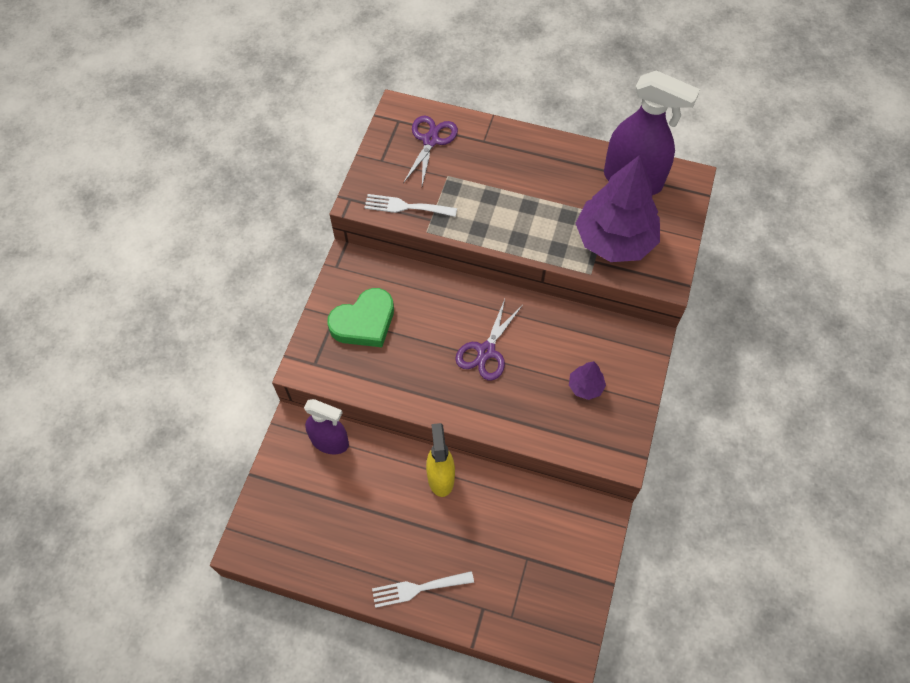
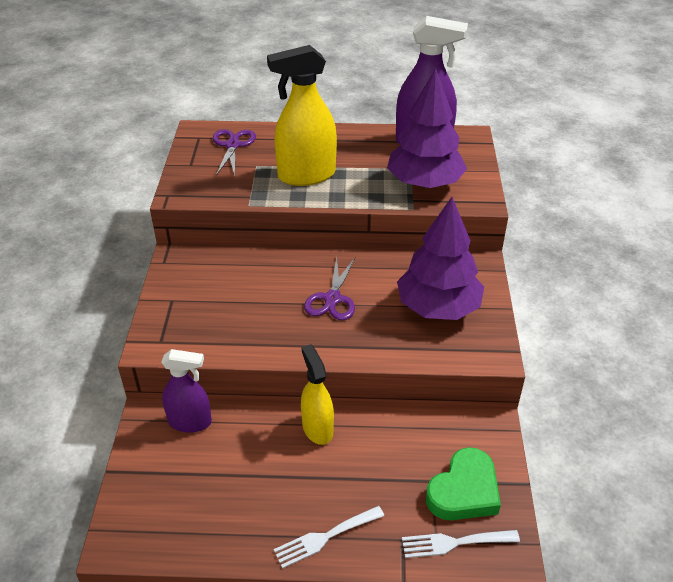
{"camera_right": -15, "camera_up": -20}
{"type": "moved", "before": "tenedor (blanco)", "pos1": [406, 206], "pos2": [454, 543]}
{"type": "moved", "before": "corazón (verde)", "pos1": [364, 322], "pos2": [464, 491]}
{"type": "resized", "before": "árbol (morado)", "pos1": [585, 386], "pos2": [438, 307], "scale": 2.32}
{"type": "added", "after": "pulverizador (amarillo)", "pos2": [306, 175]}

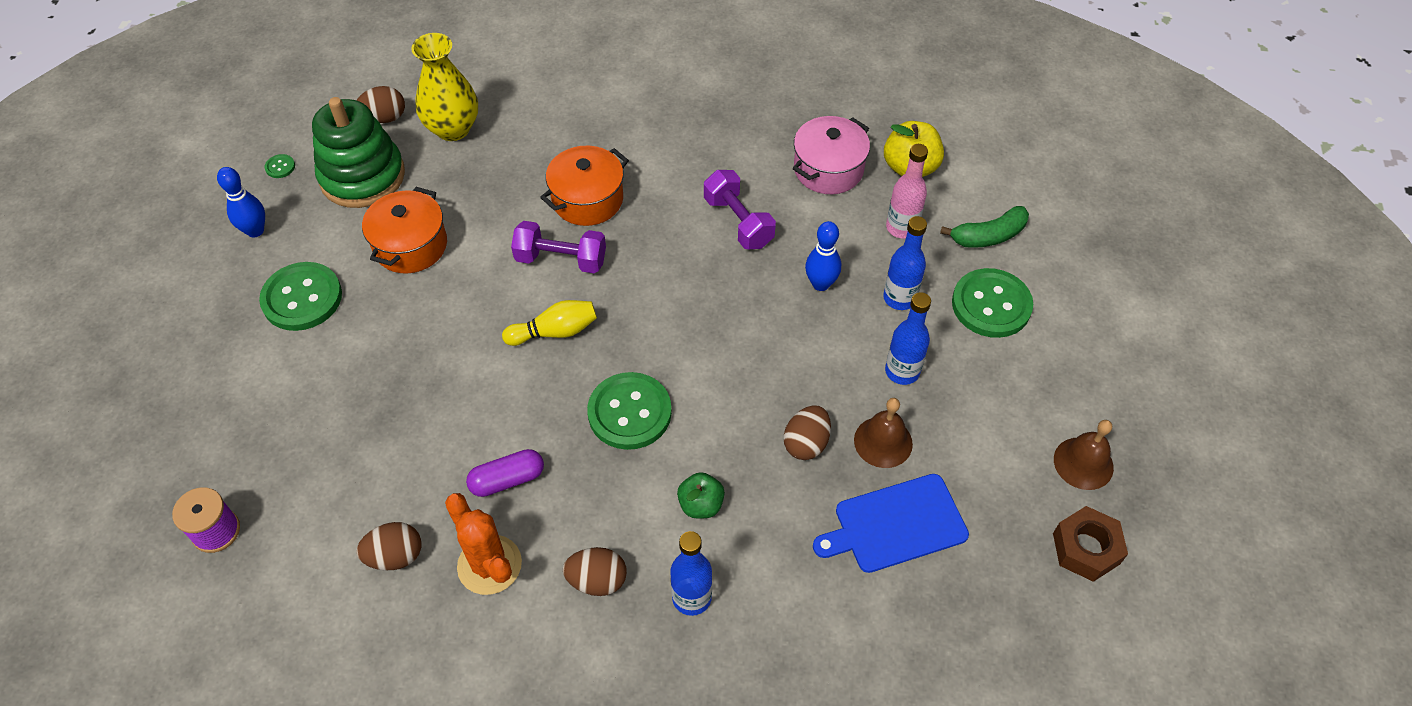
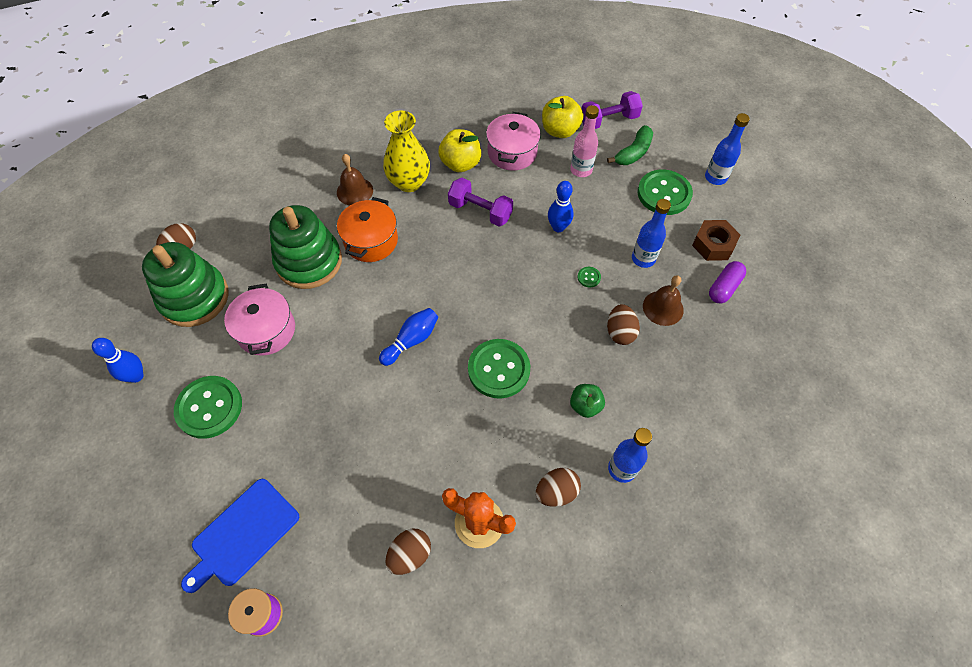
{"camera_right": -30, "camera_up": 5}
{"type": "moved", "before": "florero (amarillo)", "pos1": [453, 129], "pos2": [409, 182]}
{"type": "moved", "before": "botón (verde)", "pos1": [280, 167], "pos2": [589, 277]}
{"type": "recoloured", "before": "olla (naranja)", "after": "olla (rosa)", "pos1": [410, 246], "pos2": [266, 330]}
{"type": "moved", "before": "botella (azul)", "pos1": [899, 298], "pos2": [715, 177]}
{"type": "moved", "before": "mancuerna (morado)", "pos1": [561, 259], "pos2": [609, 120]}
{"type": "recoloured", "before": "bolo (amarillo)", "after": "bolo (azul)", "pos1": [555, 331], "pos2": [411, 340]}
{"type": "moved", "before": "campana (marrón)", "pos1": [1083, 463], "pos2": [354, 191]}
{"type": "moved", "before": "cápsula (morado)", "pos1": [507, 480], "pos2": [724, 287]}
{"type": "moved", "before": "tabla de cortar (azul)", "pos1": [895, 525], "pos2": [243, 534]}
{"type": "moved", "before": "tuerca (marrón)", "pos1": [1086, 548], "pos2": [713, 244]}
{"type": "added", "after": "manzana (amarillo)", "pos2": [460, 164]}
{"type": "added", "after": "juguete apilable (verde)", "pos2": [309, 261]}

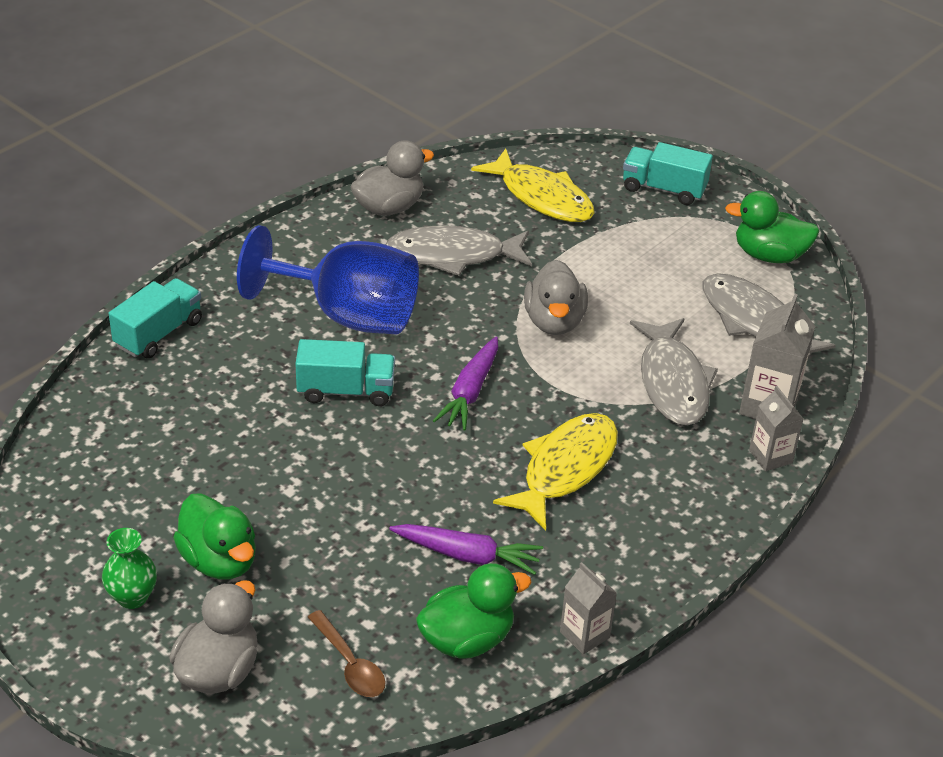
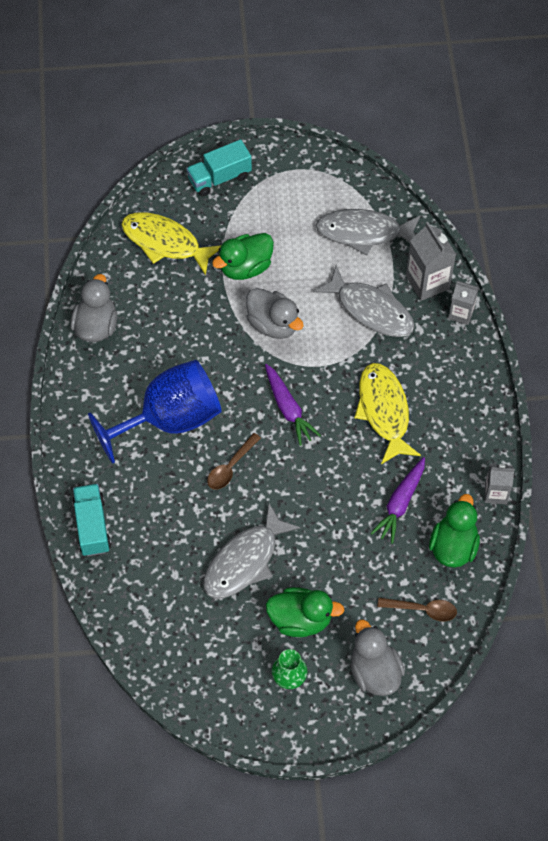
{"camera_right": -45, "camera_up": 20}
{"type": "turned", "before": "pez (amarillo)", "pos1": [541, 197], "pos2": [165, 243], "turn": -150}
{"type": "moved", "before": "pato (verde)", "pos1": [769, 255], "pos2": [245, 267]}
{"type": "moved", "before": "pez (gris)", "pos1": [453, 255], "pos2": [245, 561]}
{"type": "replaced", "before": "camión (turquesa)", "after": "cuchara (marrón)", "pos1": [346, 391], "pos2": [230, 467]}
{"type": "turned", "before": "zanahoria (morado)", "pos1": [467, 555], "pos2": [400, 503], "turn": 150}

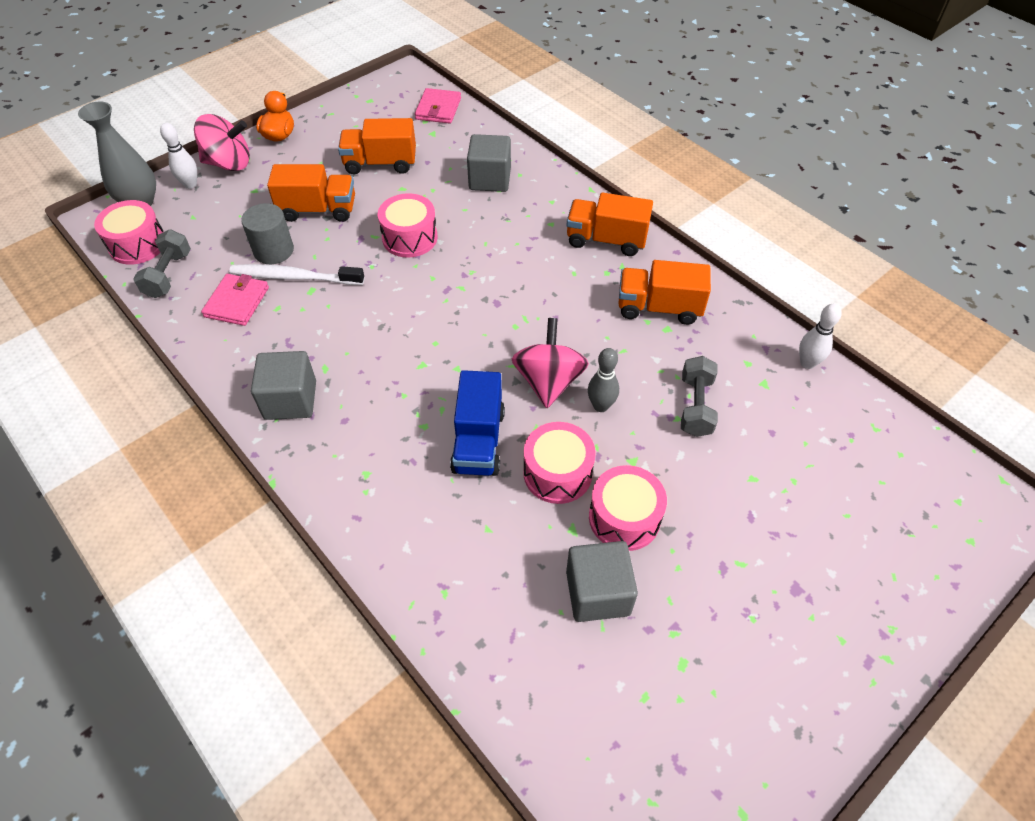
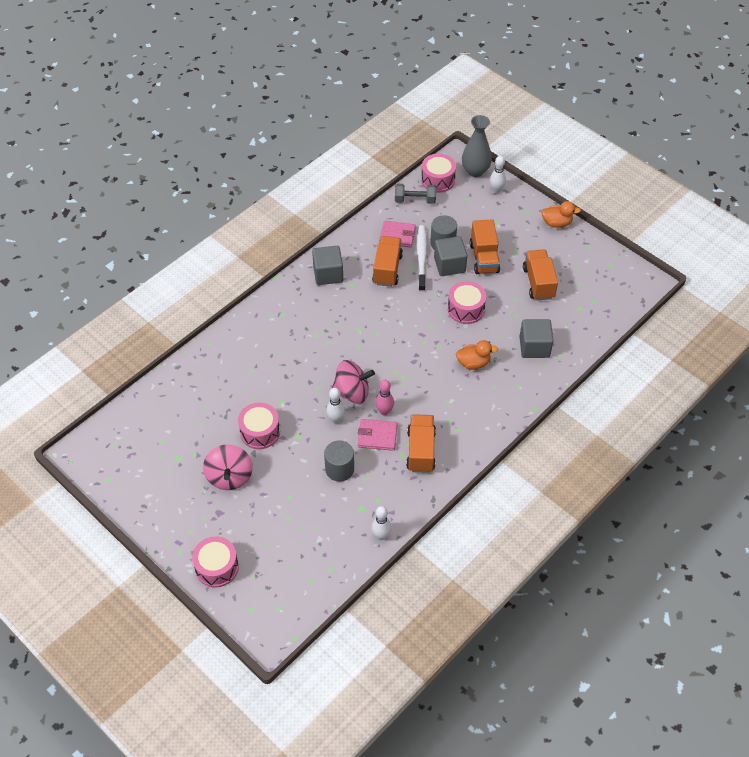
{"camera_right": 85, "camera_up": 0}
{"type": "moved", "before": "cartera (rosa)", "pos1": [438, 109], "pos2": [377, 436]}
{"type": "moved", "before": "peonza (rosa)", "pos1": [229, 163], "pos2": [229, 477]}
{"type": "moved", "before": "camión (naranja)", "pos1": [606, 240], "pos2": [387, 269]}
{"type": "recoloured", "before": "bolo (gris)", "after": "bolo (blanco)", "pos1": [601, 406], "pos2": [336, 419]}
{"type": "replaced", "before": "mancuerna (gris)", "after": "cilindro (gris)", "pos1": [695, 406], "pos2": [339, 469]}
{"type": "removed", "before": "camión (azul)", "pos1": [478, 441]}
{"type": "moved", "before": "tambor (rosa)", "pos1": [557, 473], "pos2": [217, 567]}
{"type": "moved", "before": "cubo (gris)", "pos1": [598, 593], "pos2": [449, 265]}
{"type": "added", "after": "pato (naranja)", "pos2": [473, 363]}
{"type": "added", "after": "bolo (rosa)", "pos2": [384, 411]}

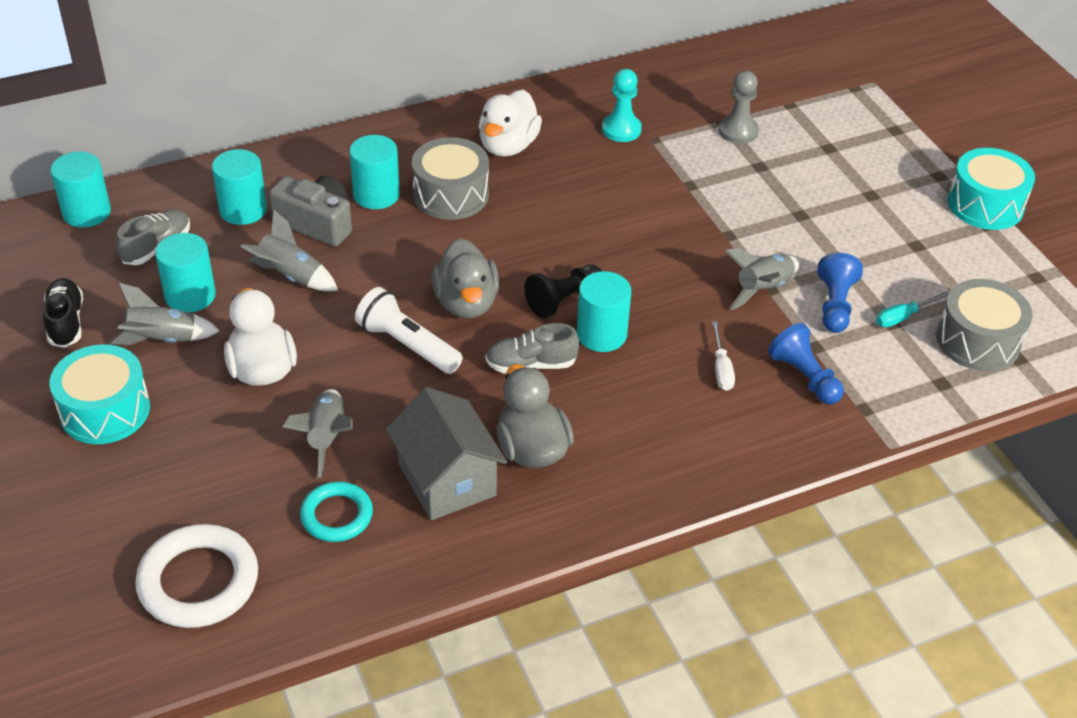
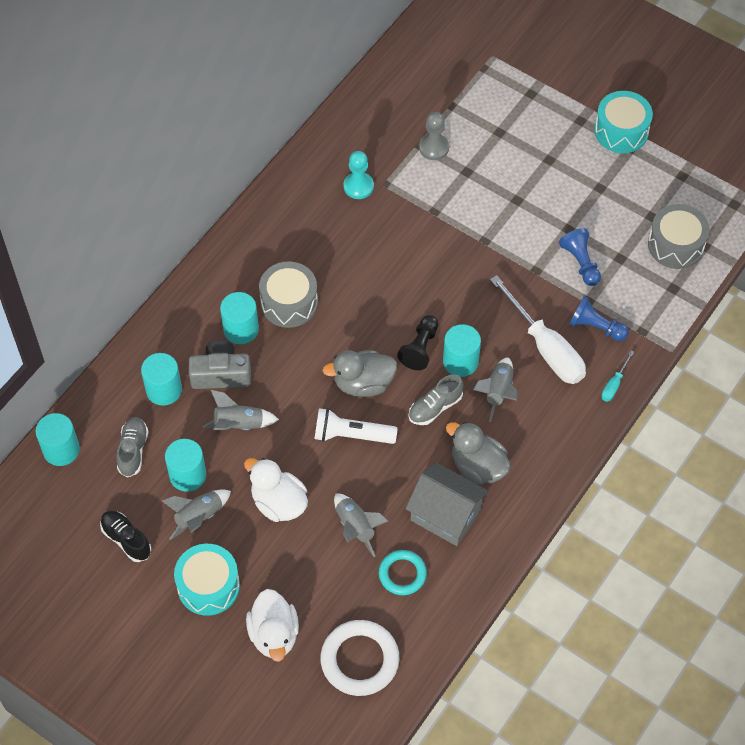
{"camera_right": -30, "camera_up": 15}
{"type": "moved", "before": "pato (blanco)", "pos1": [508, 146], "pos2": [274, 634]}
{"type": "turned", "before": "pato (gris)", "pos1": [466, 303], "pos2": [363, 383], "turn": 120}
{"type": "moved", "before": "cohete (gris)", "pos1": [763, 289], "pos2": [498, 392]}
{"type": "moved", "before": "destornillador (turquesa)", "pos1": [903, 317], "pos2": [614, 384]}
{"type": "resized", "before": "destornillador (blanco)", "pos1": [721, 368], "pos2": [545, 347], "scale": 2.27}

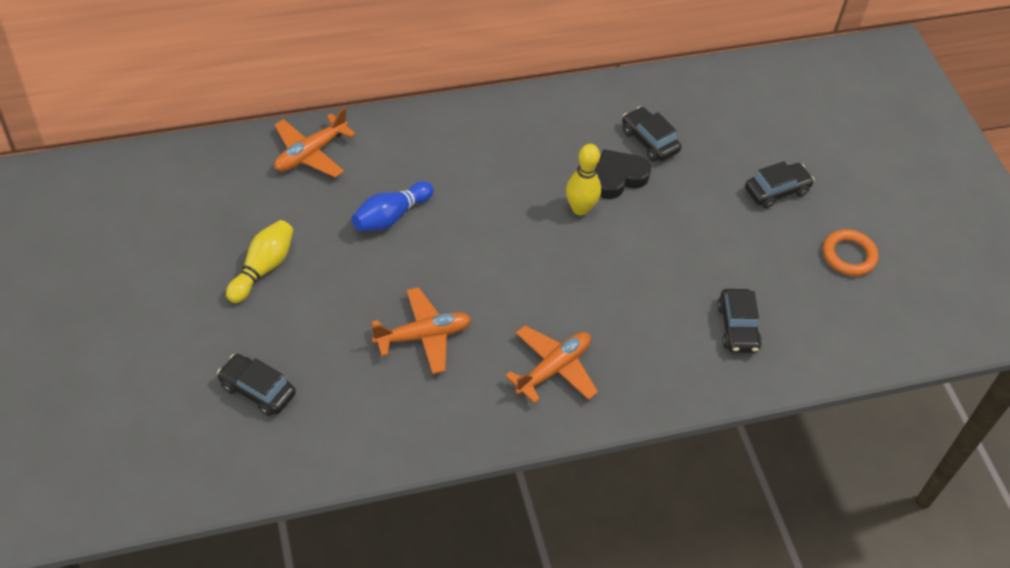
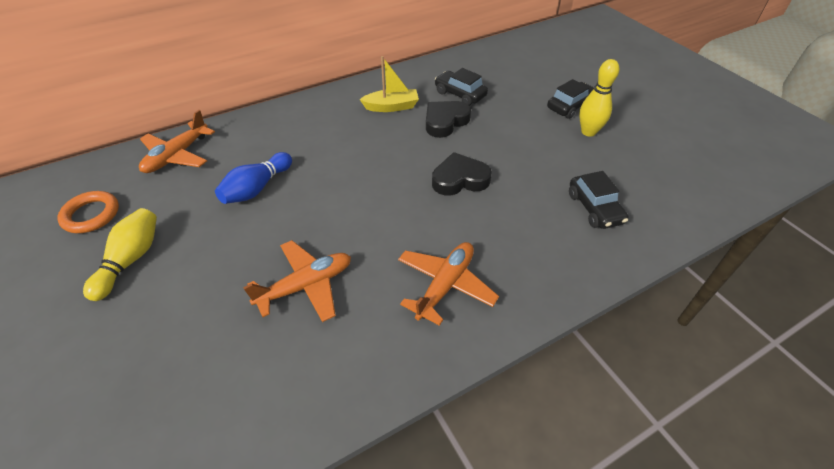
{"camera_right": -10, "camera_up": -5}
{"type": "moved", "before": "bolo (amarillo)", "pos1": [580, 209], "pos2": [588, 132]}
{"type": "moved", "before": "anillo (naranja)", "pos1": [849, 255], "pos2": [91, 215]}
{"type": "removed", "before": "coche (negro)", "pos1": [257, 390]}
{"type": "added", "after": "barco (amarillo)", "pos2": [392, 107]}
{"type": "added", "after": "corazón (negro)", "pos2": [460, 179]}

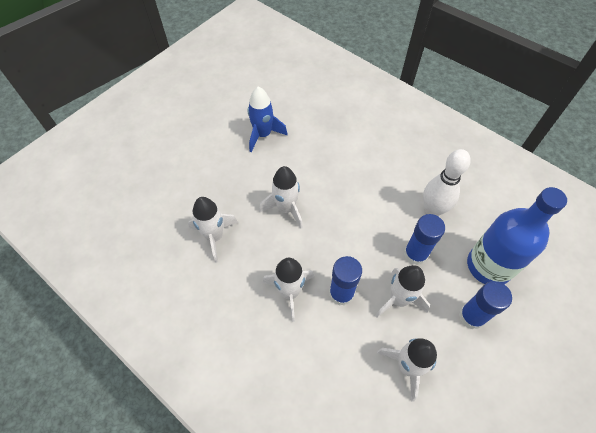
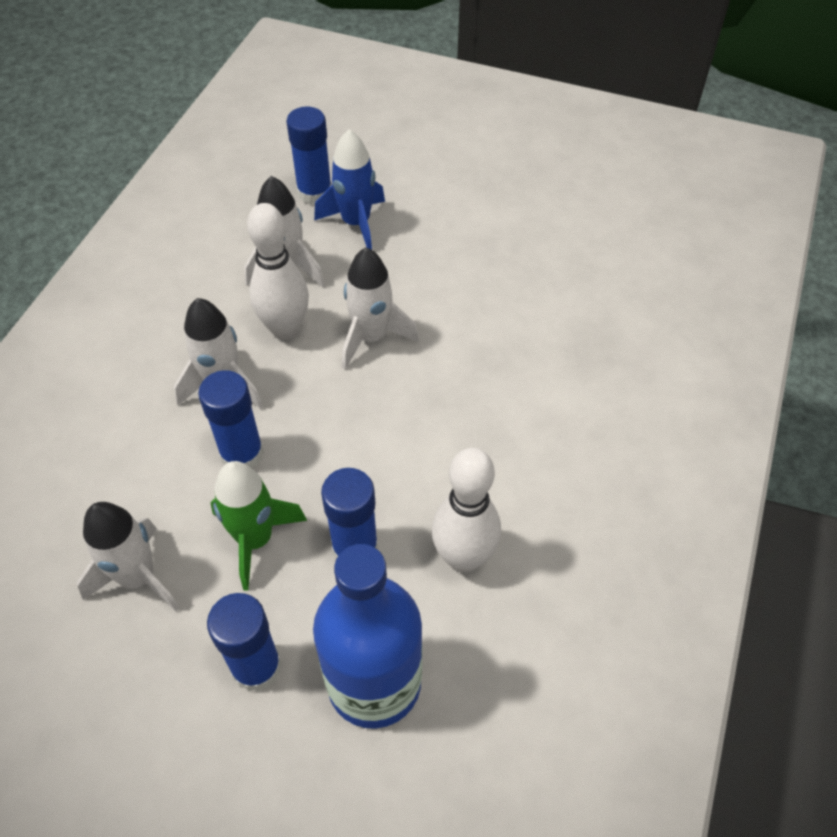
{"camera_right": 70, "camera_up": -5}
{"type": "moved", "before": "cohete (azul)", "pos1": [263, 135], "pos2": [356, 223]}
{"type": "recoloured", "before": "cohete (blanco)", "after": "cohete (verde)", "pos1": [398, 299], "pos2": [255, 539]}
{"type": "added", "after": "barra de pegamento (azul)", "pos2": [314, 192]}
{"type": "added", "after": "bolo (blanco)", "pos2": [285, 329]}

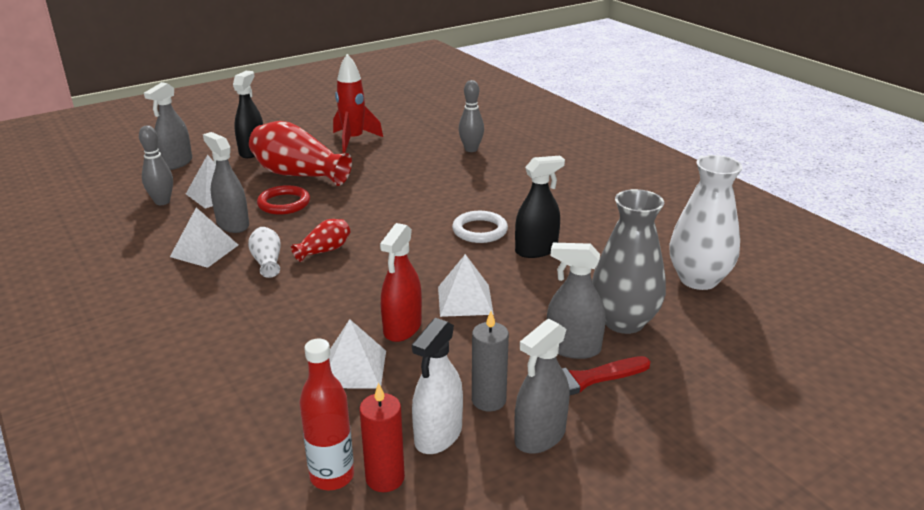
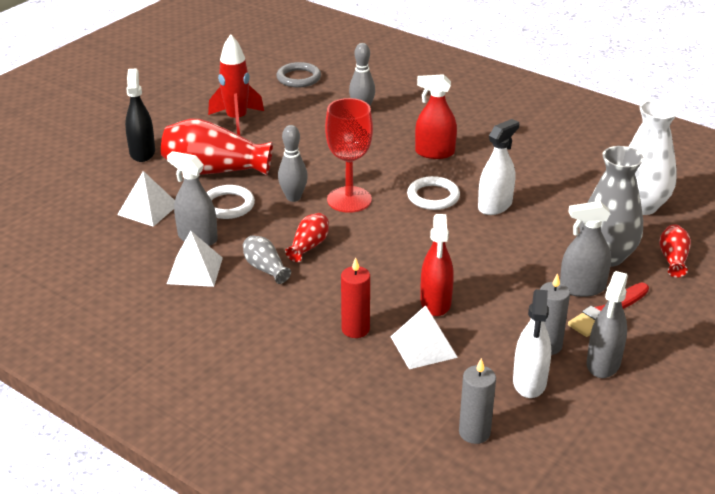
{"camera_right": -20, "camera_up": 5}
{"type": "removed", "before": "pulverizador (gris)", "pos1": [176, 163]}
{"type": "moved", "before": "bolo (gris)", "pos1": [162, 202], "pos2": [293, 197]}
{"type": "recoloured", "before": "pulverizador (negro)", "after": "pulverizador (blanco)", "pos1": [536, 250], "pos2": [495, 206]}
{"type": "recoloured", "before": "anillo (rojo)", "after": "anillo (blanco)", "pos1": [284, 203], "pos2": [228, 205]}
{"type": "recoloured", "before": "florero (blanco)", "after": "florero (gris)", "pos1": [267, 261], "pos2": [265, 268]}
{"type": "removed", "before": "pirámide (blanco)", "pos1": [465, 300]}
{"type": "replaced", "before": "botella (rojo)", "after": "vela (gris)", "pos1": [332, 476], "pos2": [474, 432]}
{"type": "moved", "before": "vela (rojo)", "pos1": [385, 478], "pos2": [355, 329]}
{"type": "added", "after": "anillo (gris)", "pos2": [298, 78]}
{"type": "added", "after": "pulverizador (rojo)", "pos2": [434, 153]}
{"type": "added", "after": "copa (rojo)", "pos2": [349, 199]}
{"type": "added", "after": "florero (rojo)", "pos2": [673, 259]}

